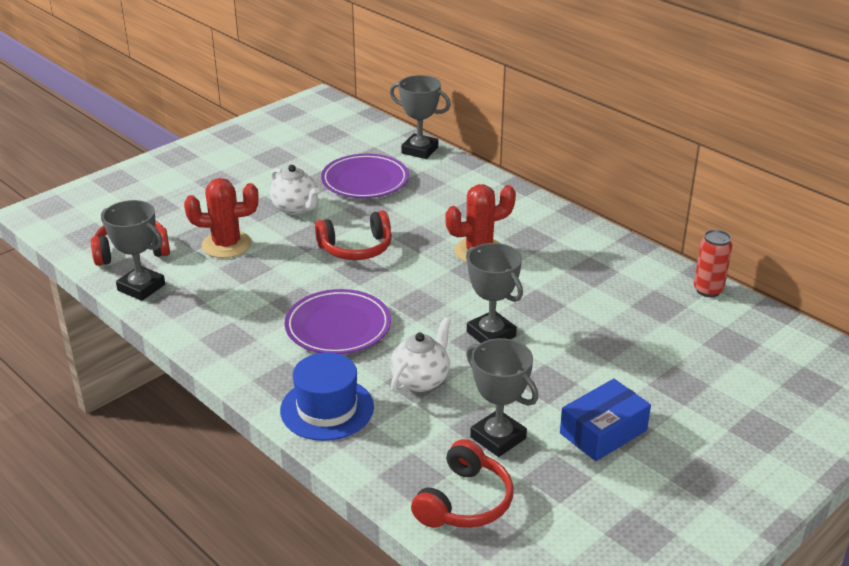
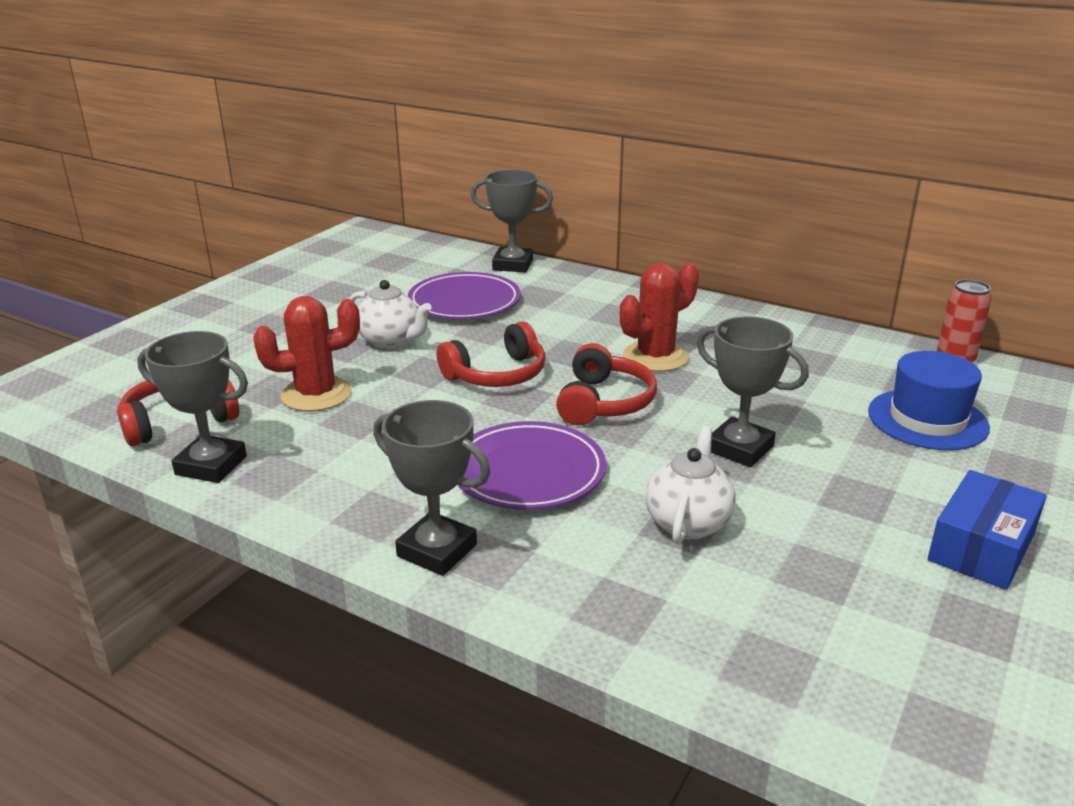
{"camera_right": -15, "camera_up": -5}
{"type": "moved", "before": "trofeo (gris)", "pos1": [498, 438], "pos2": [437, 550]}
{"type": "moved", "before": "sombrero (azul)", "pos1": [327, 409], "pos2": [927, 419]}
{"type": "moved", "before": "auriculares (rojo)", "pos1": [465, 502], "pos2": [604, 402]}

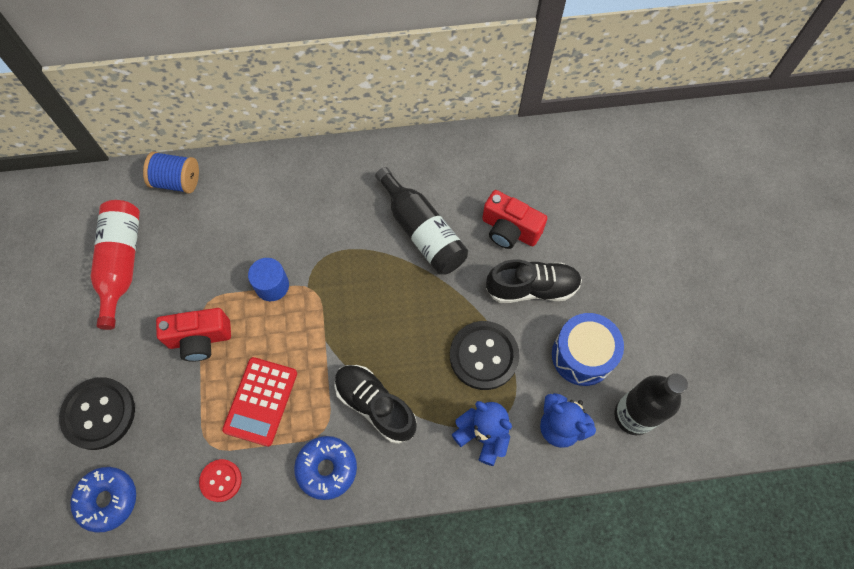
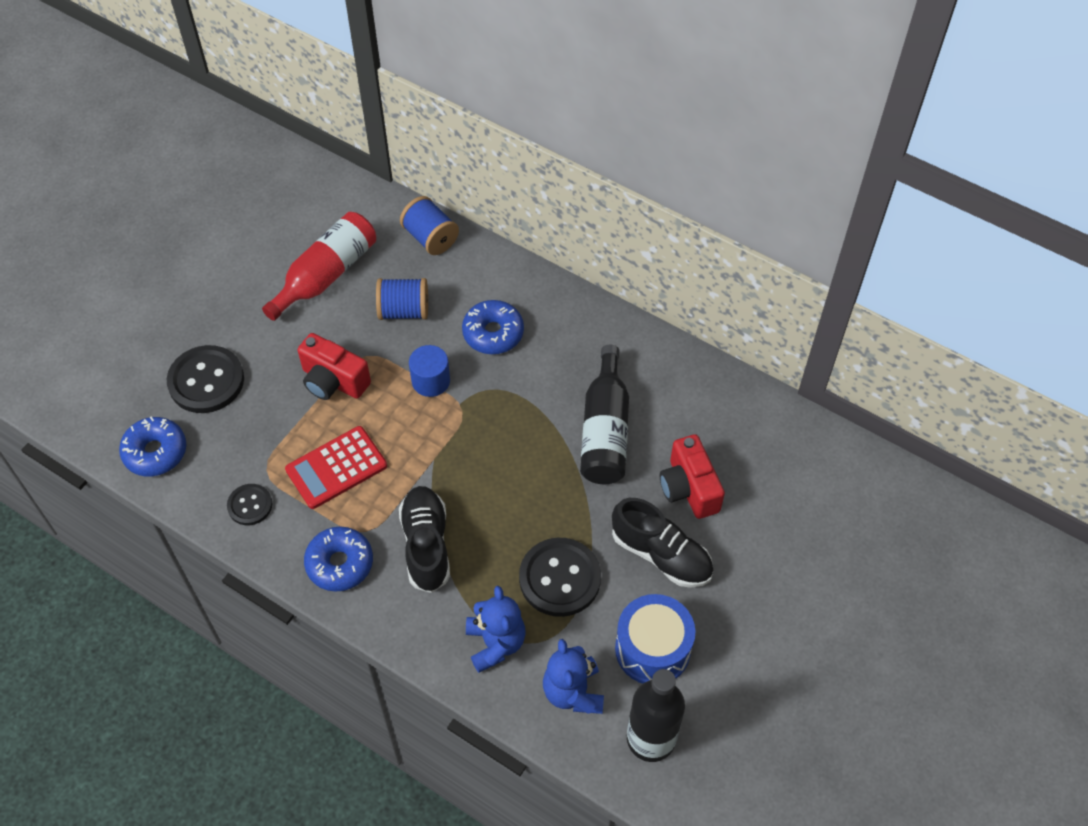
{"camera_right": 40, "camera_up": -10}
{"type": "recoloured", "before": "botón (rojo)", "after": "botón (negro)", "pos1": [221, 480], "pos2": [250, 505]}
{"type": "added", "after": "carrete (azul)", "pos2": [404, 311]}
{"type": "added", "after": "rosquilla (azul)", "pos2": [493, 333]}

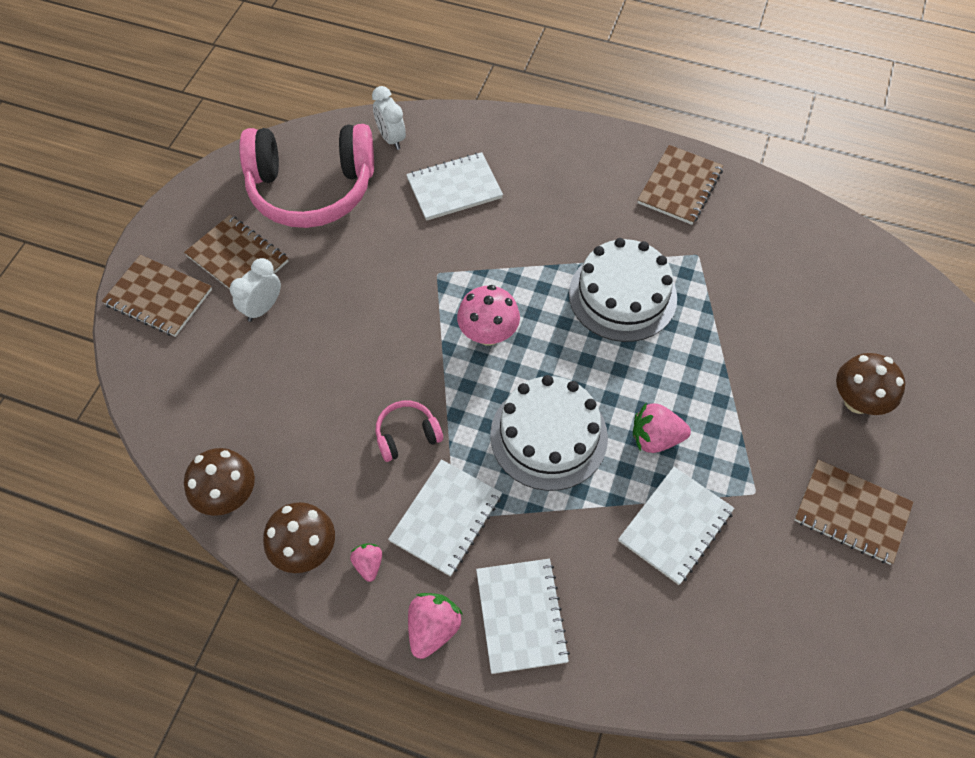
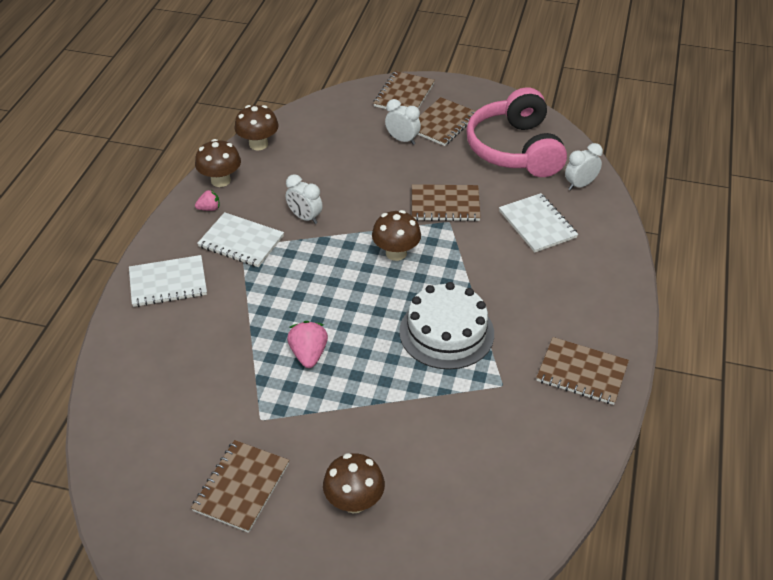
{"camera_right": 85, "camera_up": -15}
{"type": "recoloured", "before": "seta (rosa)", "after": "seta (marrón)", "pos1": [488, 334], "pos2": [396, 253]}
{"type": "removed", "before": "tarta (blanco)", "pos1": [548, 436]}
{"type": "replaced", "before": "auriculares (rosa)", "after": "despertador (blanco)", "pos1": [407, 435], "pos2": [305, 217]}
{"type": "removed", "before": "cuaderno (blanco)", "pos1": [675, 526]}
{"type": "removed", "before": "fresa (rosa)", "pos1": [433, 628]}
{"type": "added", "after": "cuaderno (marrón)", "pos2": [445, 204]}

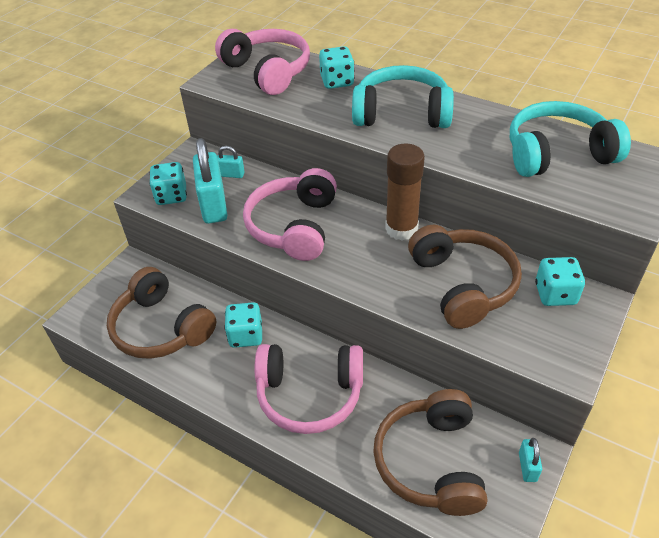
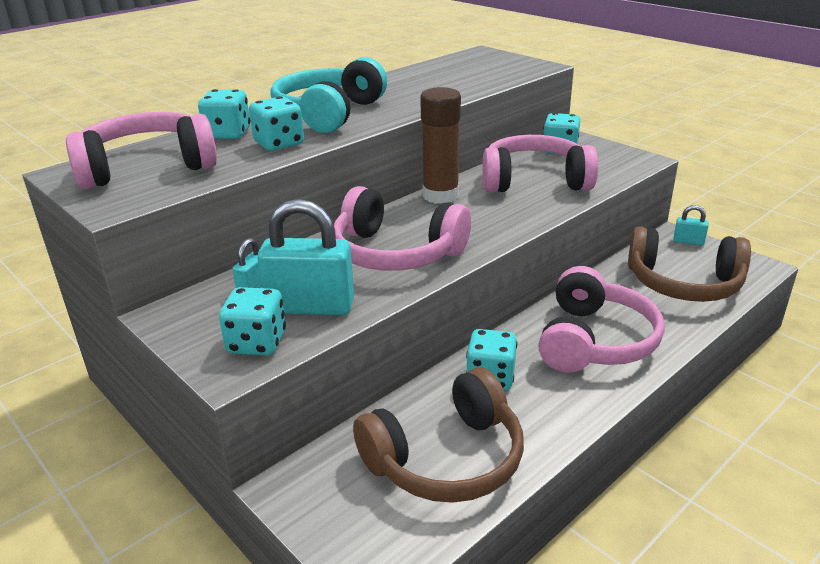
{"camera_right": -75, "camera_up": -15}
{"type": "removed", "before": "auriculares (turquesa)", "pos1": [557, 153]}
{"type": "recoloured", "before": "auriculares (marrón)", "after": "auriculares (rosa)", "pos1": [463, 285], "pos2": [534, 181]}
{"type": "added", "after": "dado (turquesa)", "pos2": [279, 144]}

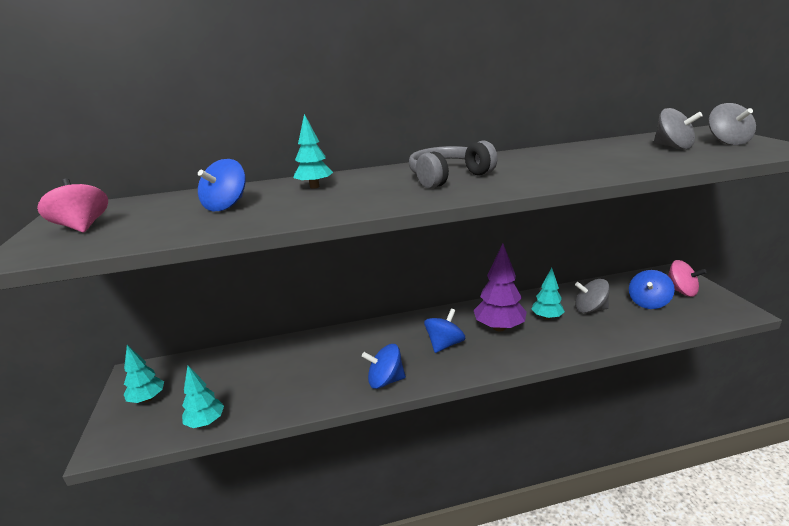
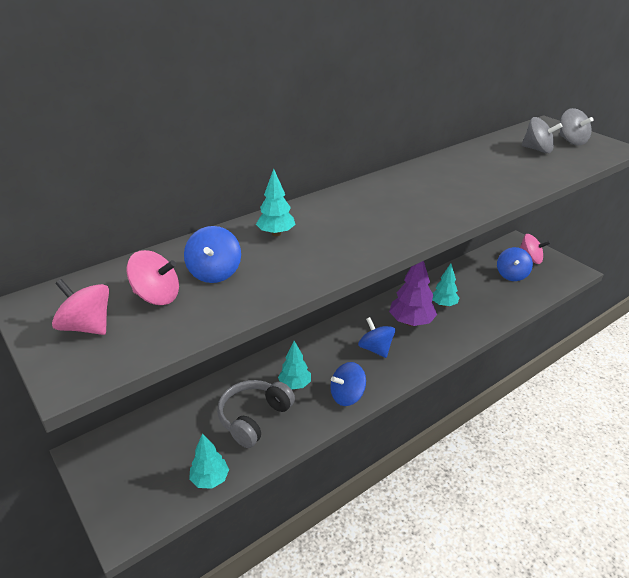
{"camera_right": -25, "camera_up": 10}
{"type": "moved", "before": "auriculares (gris)", "pos1": [448, 177], "pos2": [254, 418]}
{"type": "removed", "before": "peonza (gris)", "pos1": [590, 309]}
{"type": "turned", "before": "peonza (azul)", "pos1": [444, 344], "pos2": [375, 349], "turn": -45}
{"type": "moved", "before": "árbol (turquesa)", "pos1": [147, 399], "pos2": [295, 385]}
{"type": "added", "after": "peonza (rosa)", "pos2": [157, 296]}

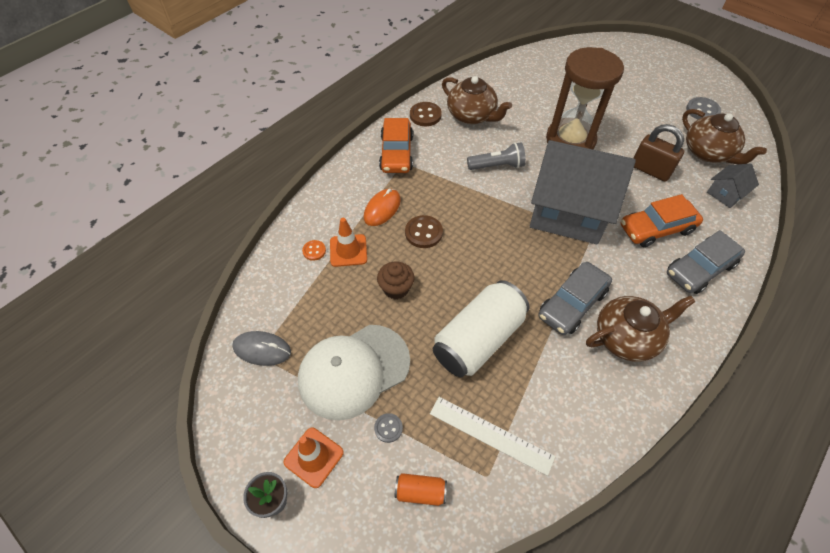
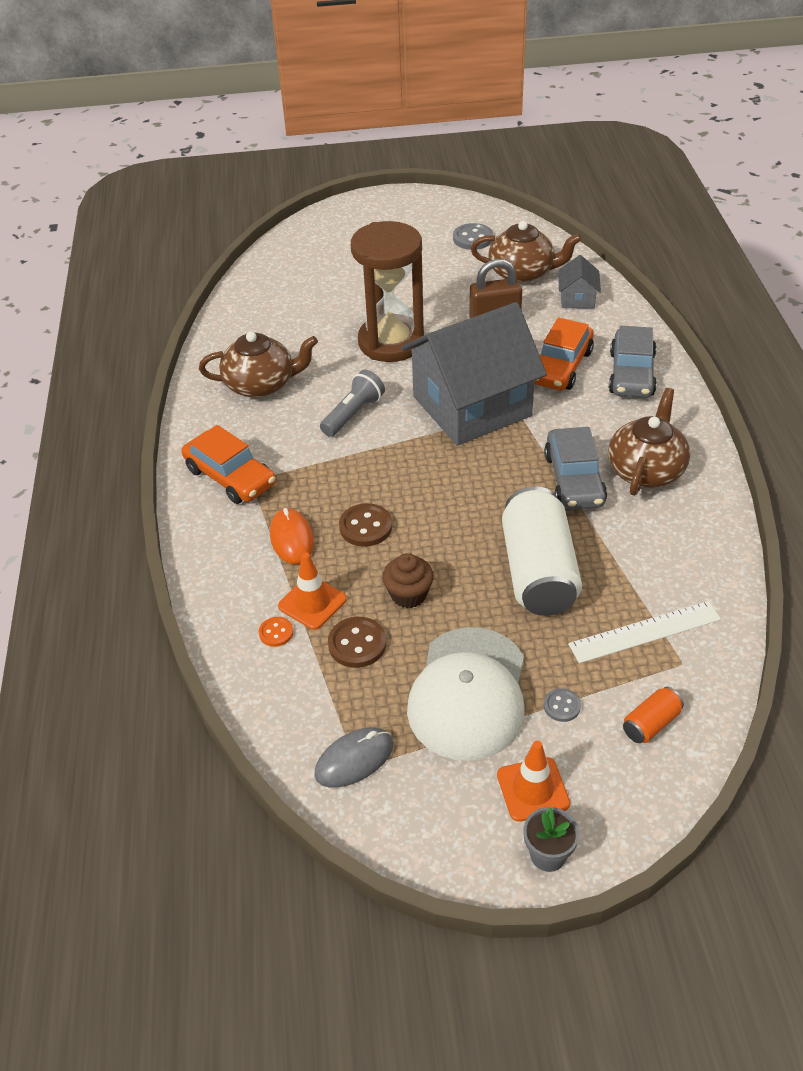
{"camera_right": -45, "camera_up": -10}
{"type": "moved", "before": "botón (marrón)", "pos1": [425, 115], "pos2": [357, 644]}

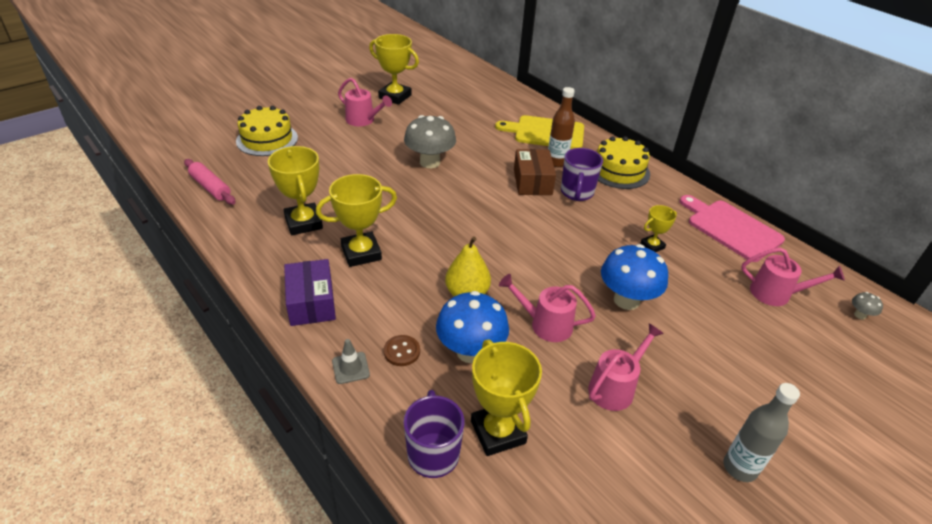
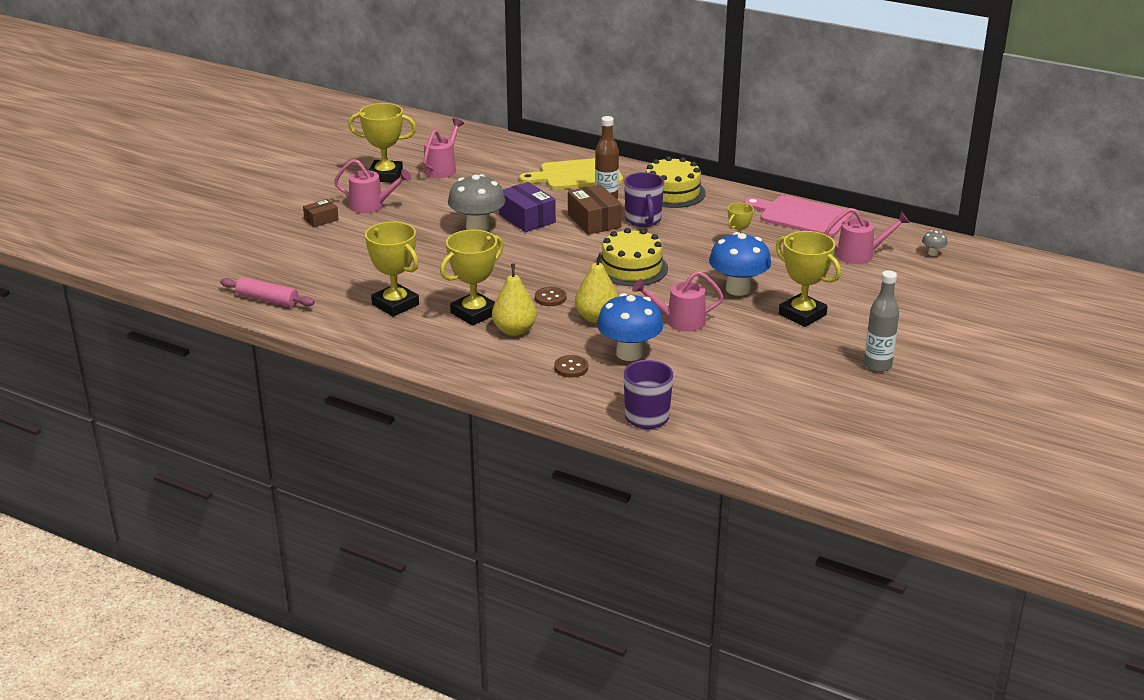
{"camera_right": -20, "camera_up": -10}
{"type": "moved", "before": "tarta (amarillo)", "pos1": [267, 139], "pos2": [631, 268]}
{"type": "moved", "before": "caja (morado)", "pos1": [311, 302], "pos2": [527, 218]}
{"type": "moved", "before": "regadera (rosa)", "pos1": [615, 387], "pos2": [442, 168]}
{"type": "removed", "before": "cono de tráfico (gris)", "pos1": [350, 368]}
{"type": "moved", "before": "trofeo (amarillo)", "pos1": [498, 432], "pos2": [802, 315]}
{"type": "added", "after": "caja (marrón)", "pos2": [321, 219]}
{"type": "added", "after": "pera (amarillo)", "pos2": [514, 330]}
{"type": "added", "after": "botón (marrón)", "pos2": [550, 298]}

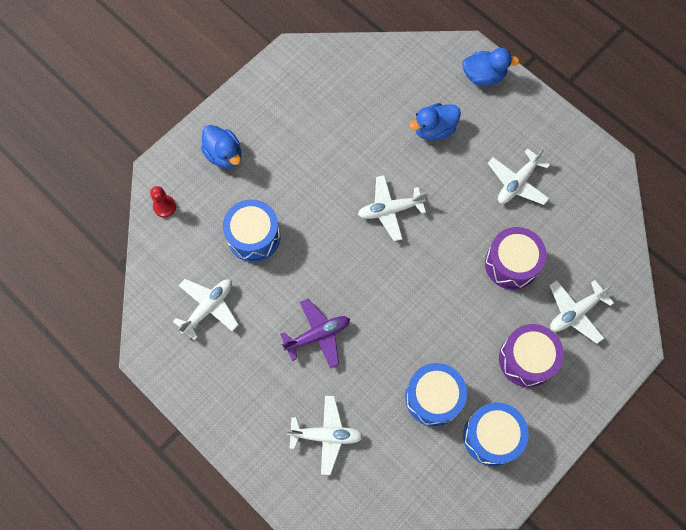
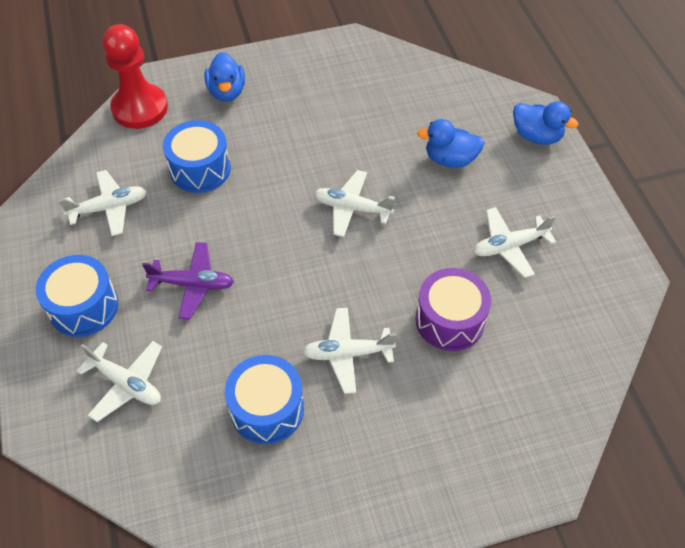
{"camera_right": 30, "camera_up": -15}
{"type": "resized", "before": "peón (rojo)", "pos1": [164, 206], "pos2": [140, 108], "scale": 2.2}
{"type": "moved", "before": "avión (blanco)", "pos1": [575, 312], "pos2": [347, 353]}
{"type": "removed", "before": "tambor (morado)", "pos1": [526, 359]}
{"type": "moved", "before": "tambor (azul)", "pos1": [492, 436], "pos2": [83, 307]}

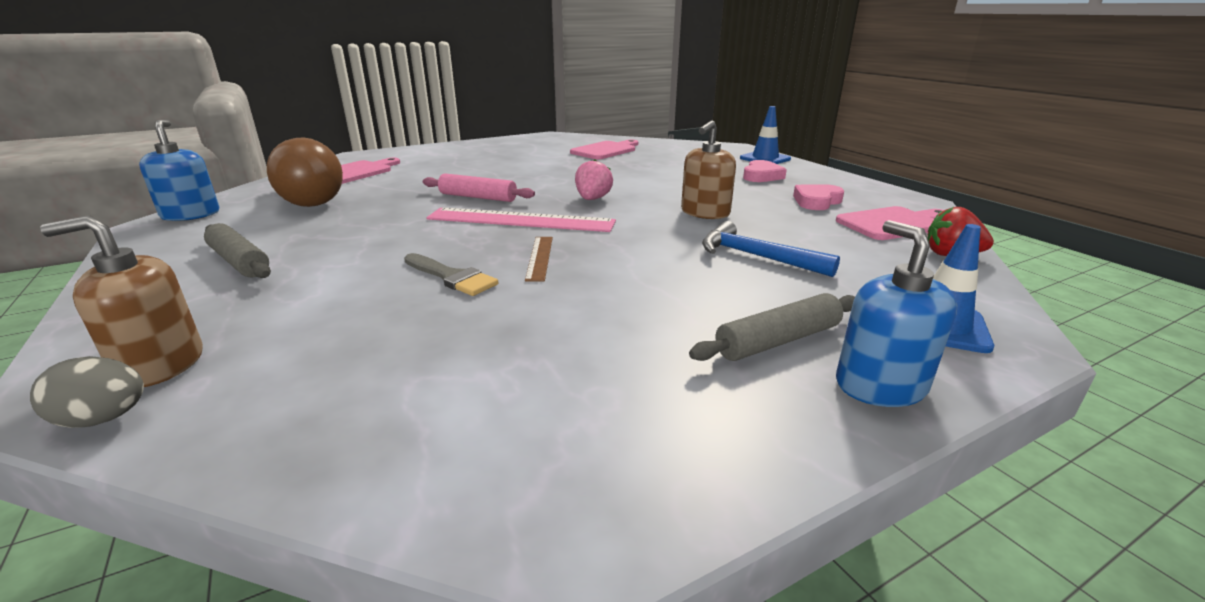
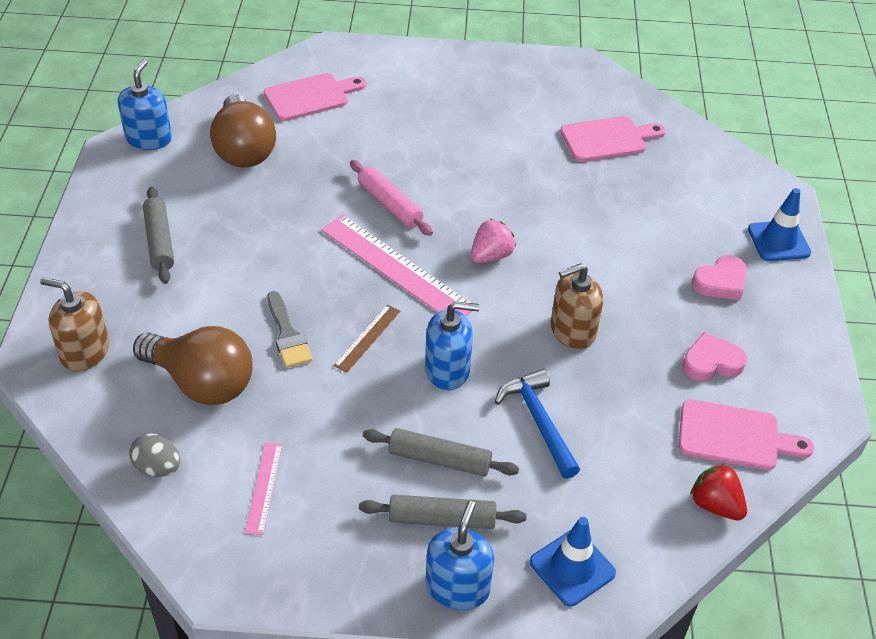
{"camera_right": 30, "camera_up": 20}
{"type": "moved", "before": "huevo (gris)", "pos1": [104, 419], "pos2": [158, 467]}
{"type": "added", "after": "dispensador de jabón (azul)", "pos2": [447, 370]}
{"type": "added", "after": "bombilla (marrón)", "pos2": [202, 382]}
{"type": "added", "after": "rodillo (gris)", "pos2": [439, 459]}
{"type": "added", "after": "regla (rosa)", "pos2": [264, 487]}

